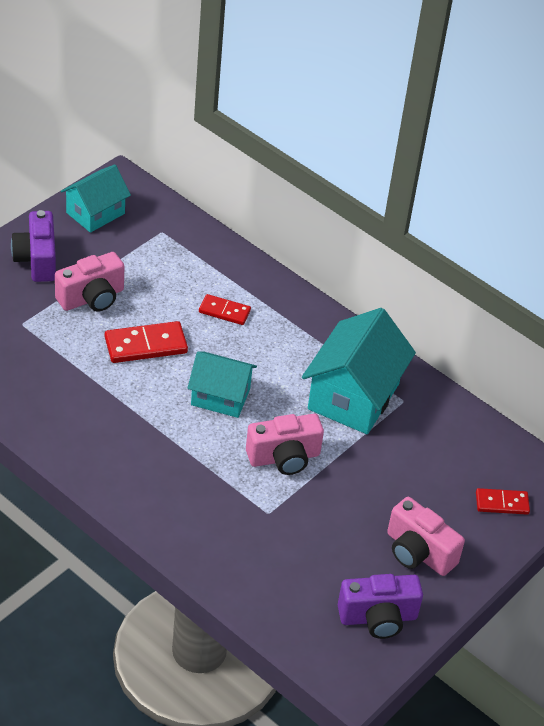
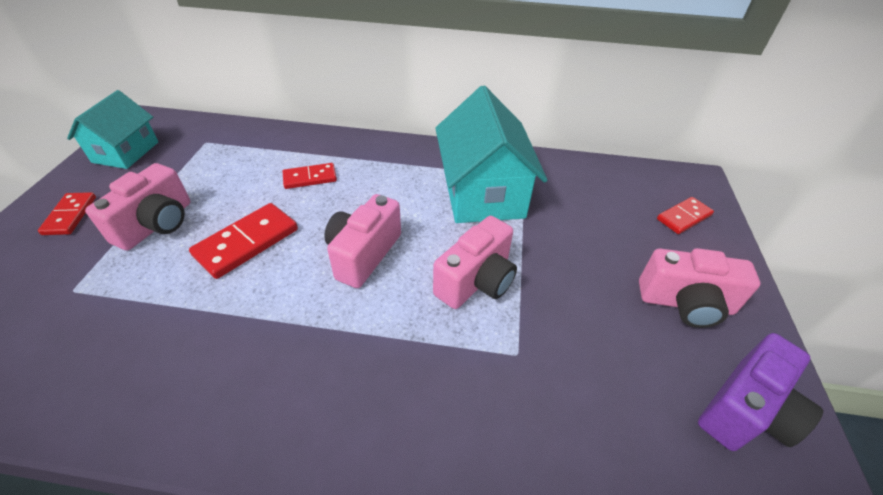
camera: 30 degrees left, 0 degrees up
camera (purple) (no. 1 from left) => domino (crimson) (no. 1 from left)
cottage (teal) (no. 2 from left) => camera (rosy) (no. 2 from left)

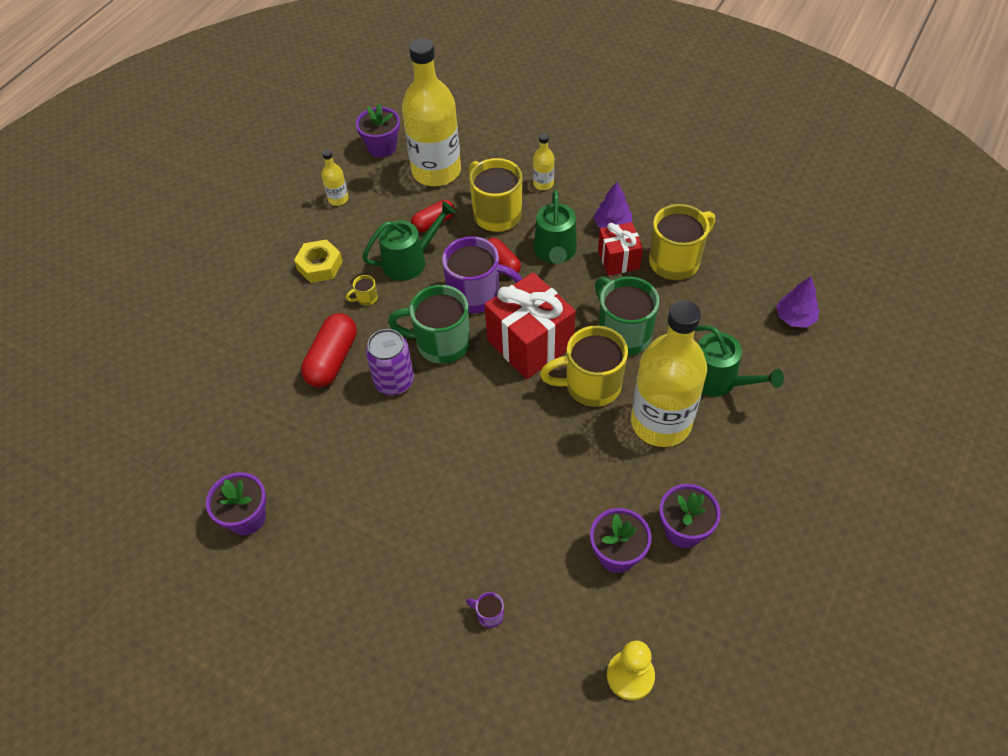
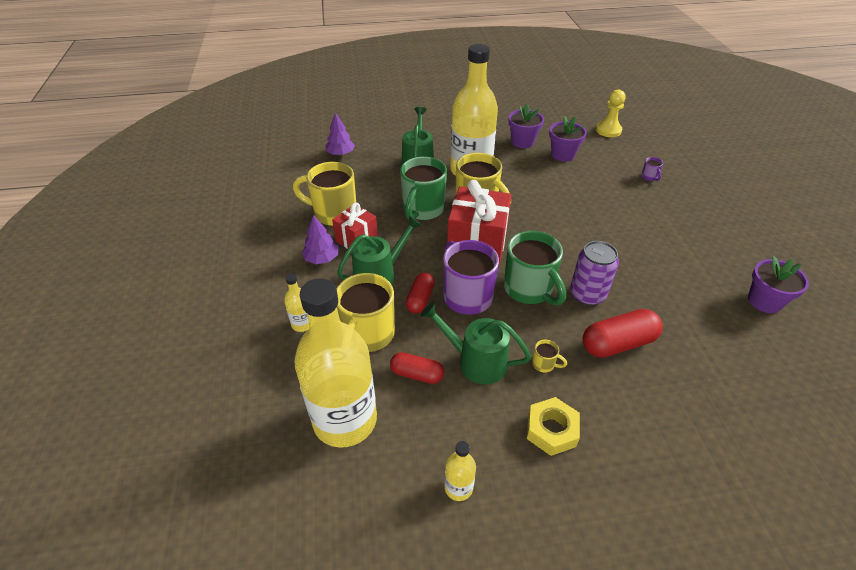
camera: 130 degrees left, 10 degrees down
potted plant (purple) (no. 2 from left) => nothing

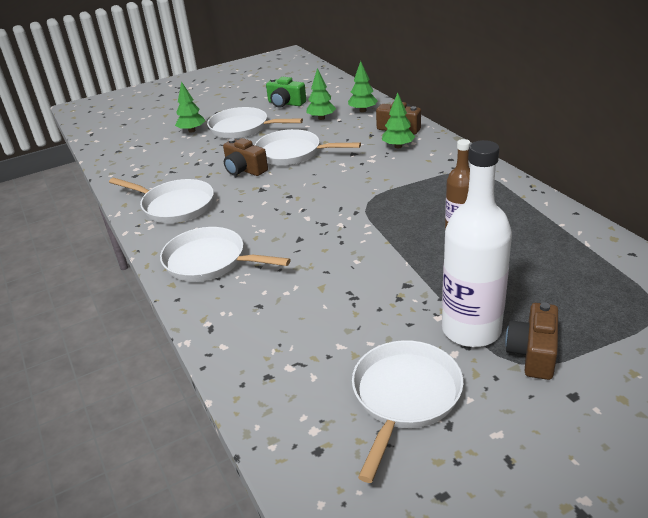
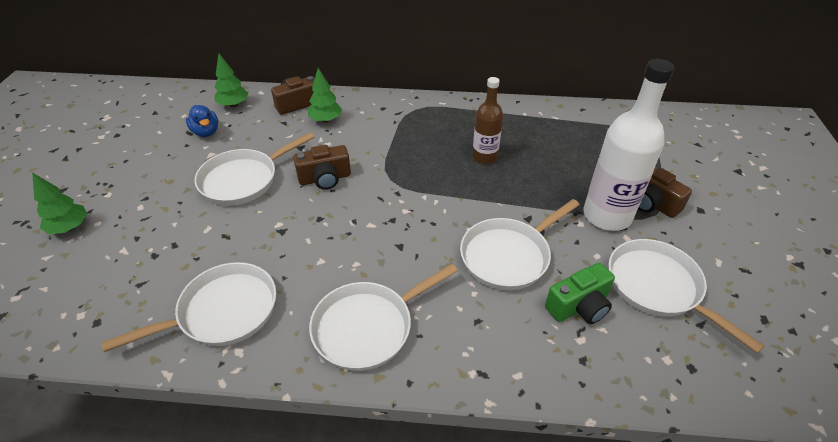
camera: 60 degrees left, 10 degrees up
pan (pure white) (no. 3 from left in the first image) => pan (pure white) (no. 4 from left), shifted
camera (brown) (no. 1 from left in the first image) => camera (brown) (no. 2 from left), shifted
camera (emerald), shifted
fir tree (emerald) (no. 2 from left) => duck (royal blue)

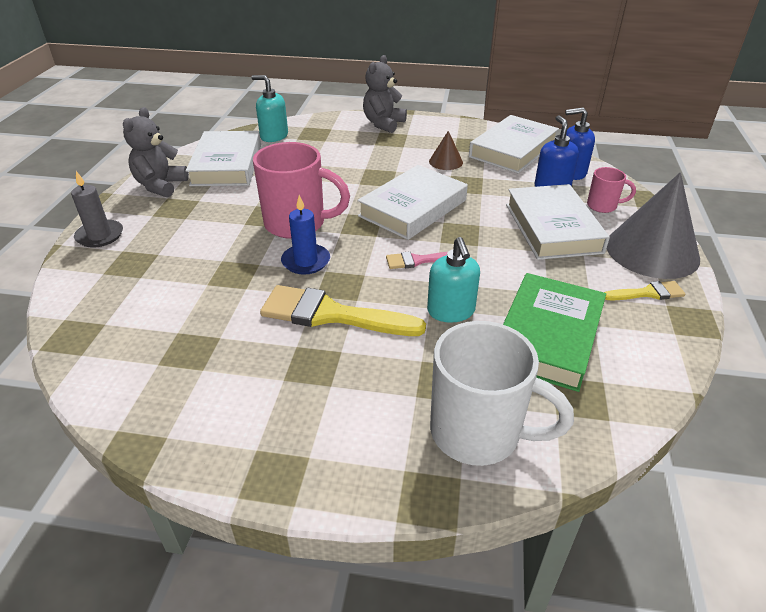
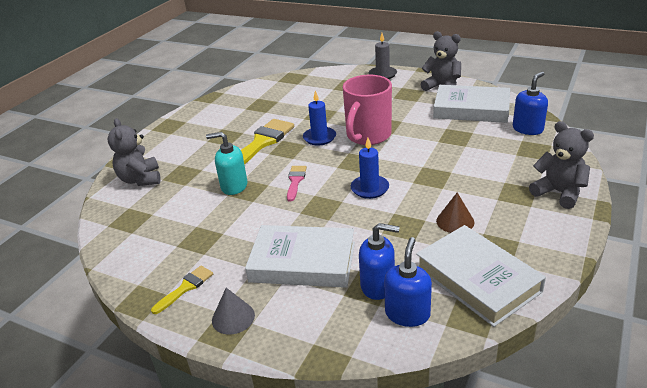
camera: 110 degrees right, 5 degrees down
soap dispenser (teal) (no. 1 from left) => soap dispenser (royal blue) (no. 3 from left)
hardcover (pure white) (no. 2 from left) => candle (royal blue) (no. 2 from left)
mug (pure white) => teddy (grey) (no. 1 from left)
hardcover (emerald) => nothing
mug (rosy) (no. 2 from left) => nothing
paintbrush (golden) (no. 2 from left in the first image) => paintbrush (golden) (no. 1 from left), 150 degrees counterclockwise
solid cone (grey), x0.47

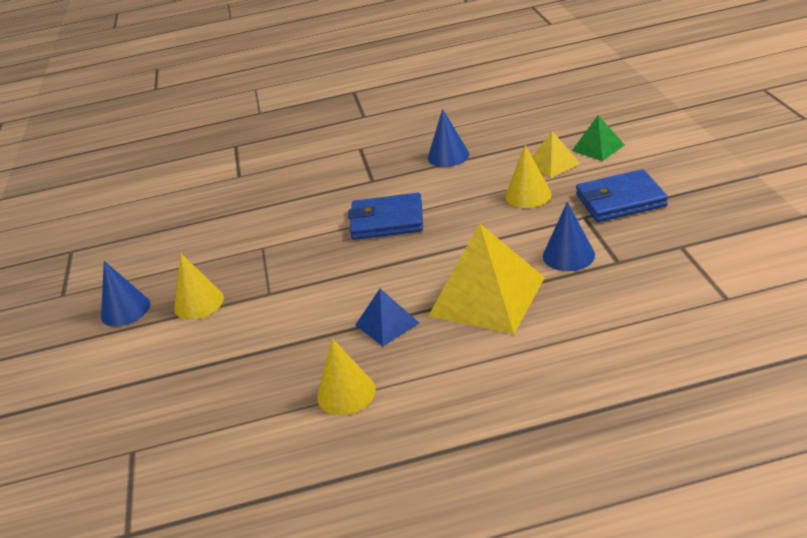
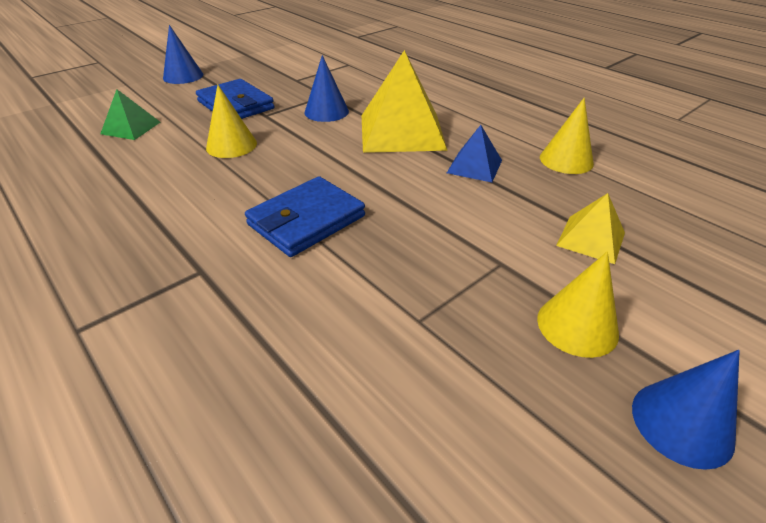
camera: 125 degrees left, 5 degrees up
card wallet (royal blue) (no. 1 from left in the first image) => card wallet (royal blue) (no. 2 from left), 75 degrees clockwise
solid cone (royal blue) (no. 2 from left in the first image) => solid cone (royal blue) (no. 1 from left), shifted
pyramid shape (golden) (no. 2 from left), shifted

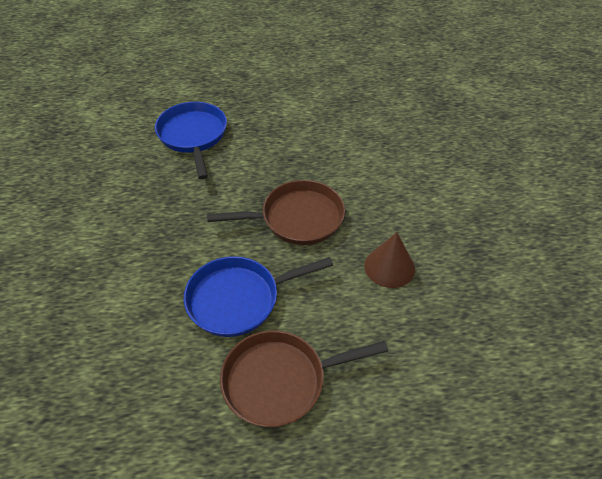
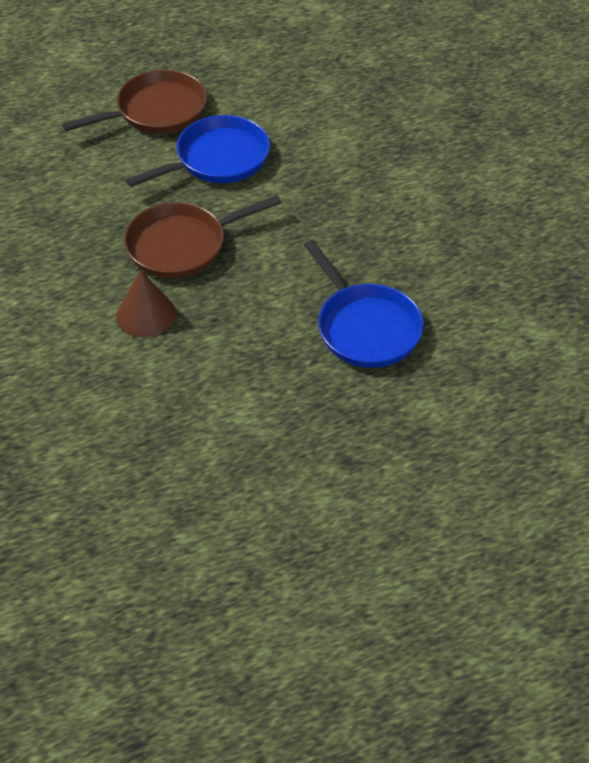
camera: 165 degrees right, 0 degrees up
solid cone (brown), shifted

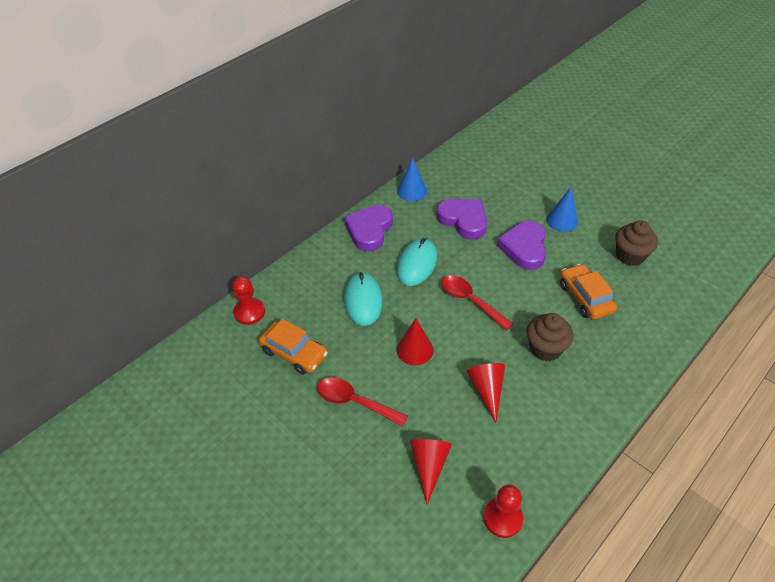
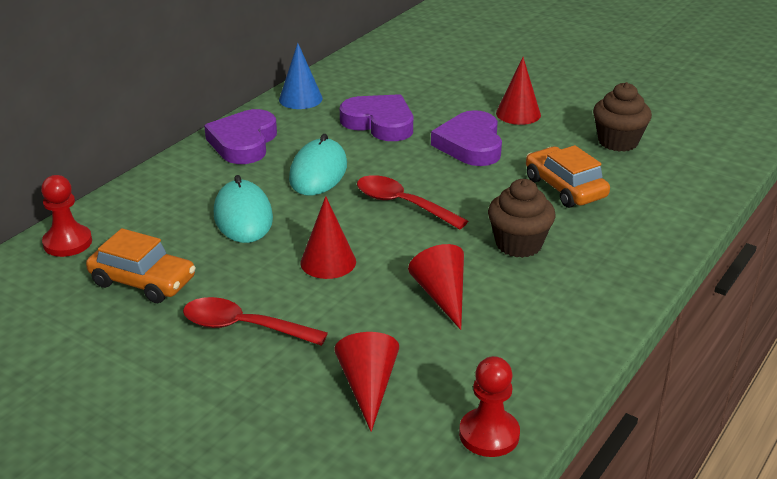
camera: 10 degrees left, 15 degrees down
solid cone (royal blue) (no. 2 from left) => solid cone (crimson) (no. 4 from left)

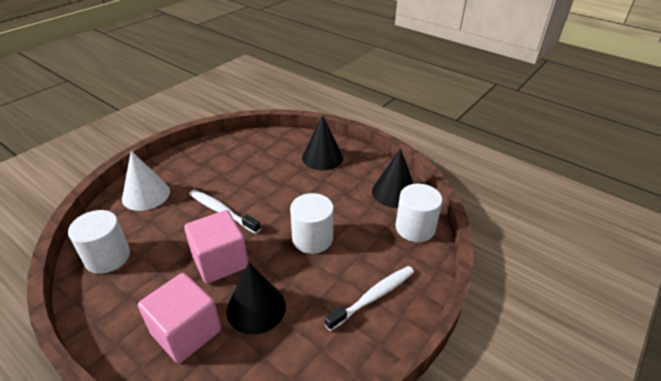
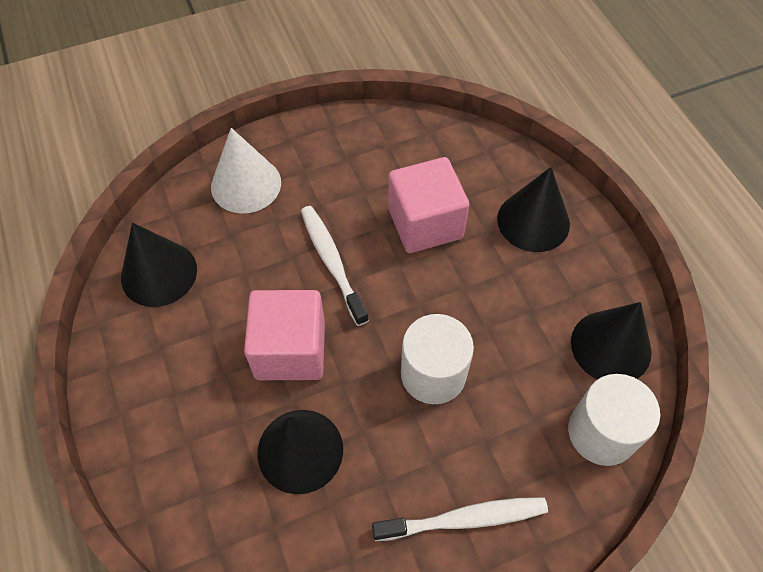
camera: 30 degrees right, 20 degrees up
cylinder (pure white) (no. 1 from left) => solid cone (black) (no. 1 from left)
cube (rosy) (no. 1 from left in the first image) => cube (rosy) (no. 2 from left), shifted

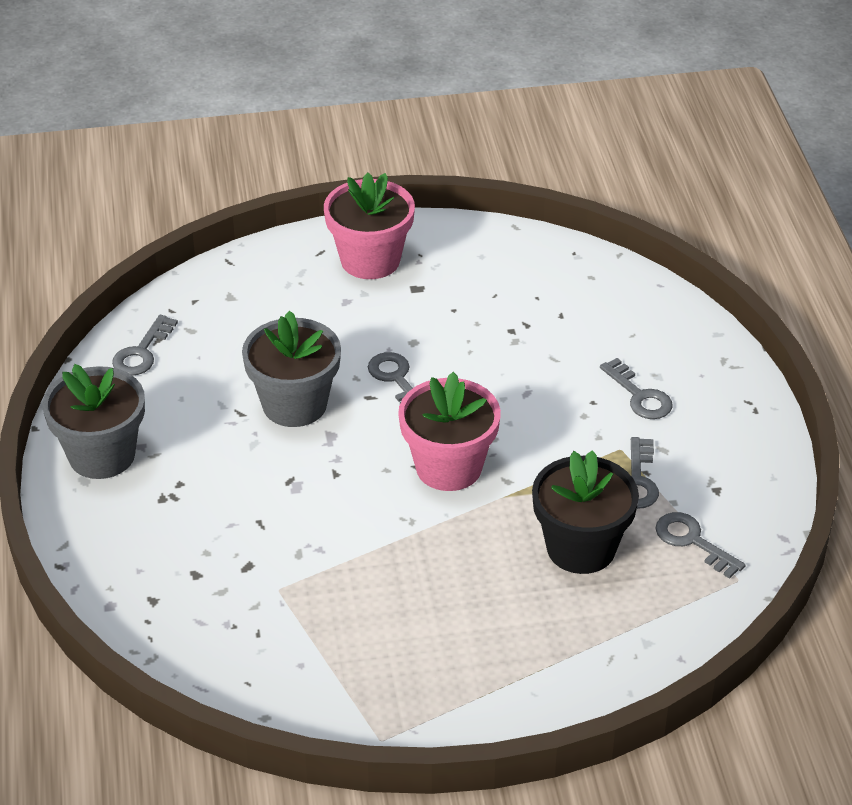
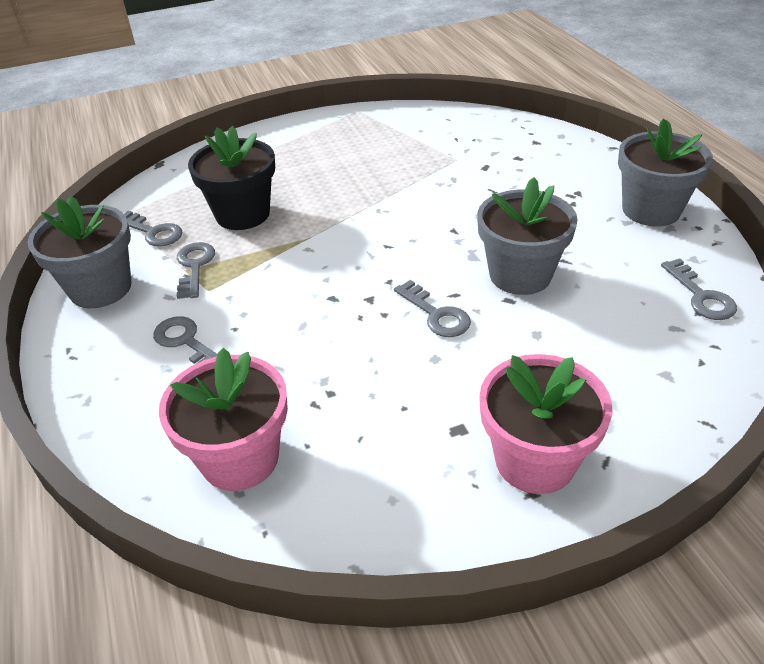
camera: 170 degrees right, 0 degrees up
door key (grey) (no. 1 from left in the first image) => door key (grey) (no. 5 from left), 150 degrees clockwise
potted plant (rosy) (no. 2 from left in the first image) => potted plant (rosy) (no. 1 from left), shifted
nothing => potted plant (grey) (no. 1 from left)

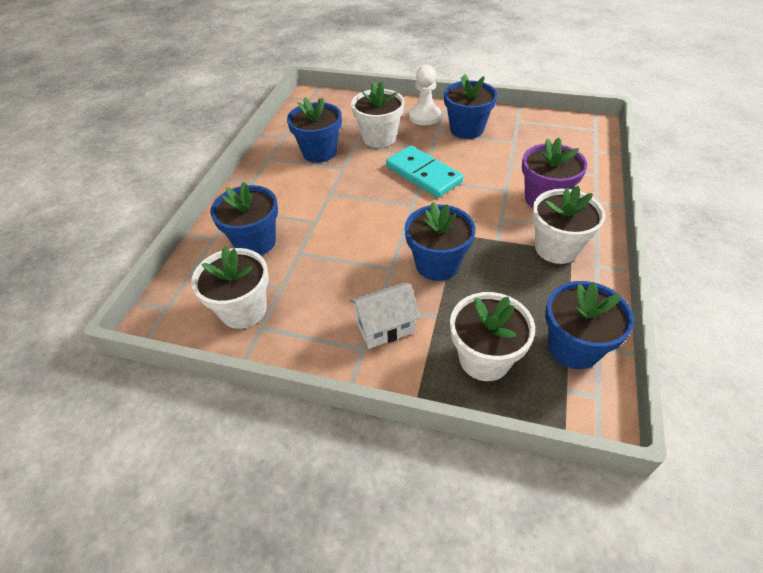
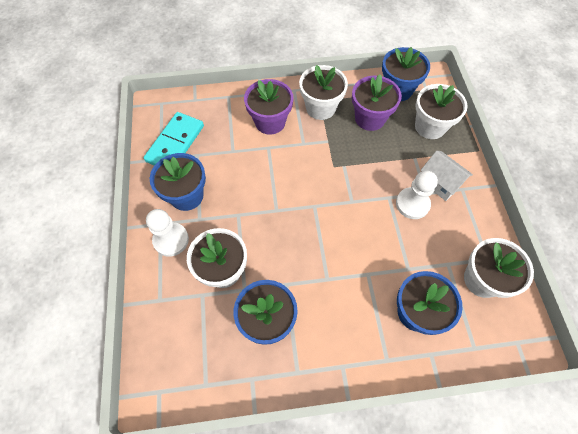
camera: 115 degrees left, 15 degrees up
domino (teal), shifted
potted plant (royal blue) (no. 3 from left) => nothing
nothing => potted plant (purple) (no. 2 from left)
nothing => chess pawn (pure white) (no. 2 from left)

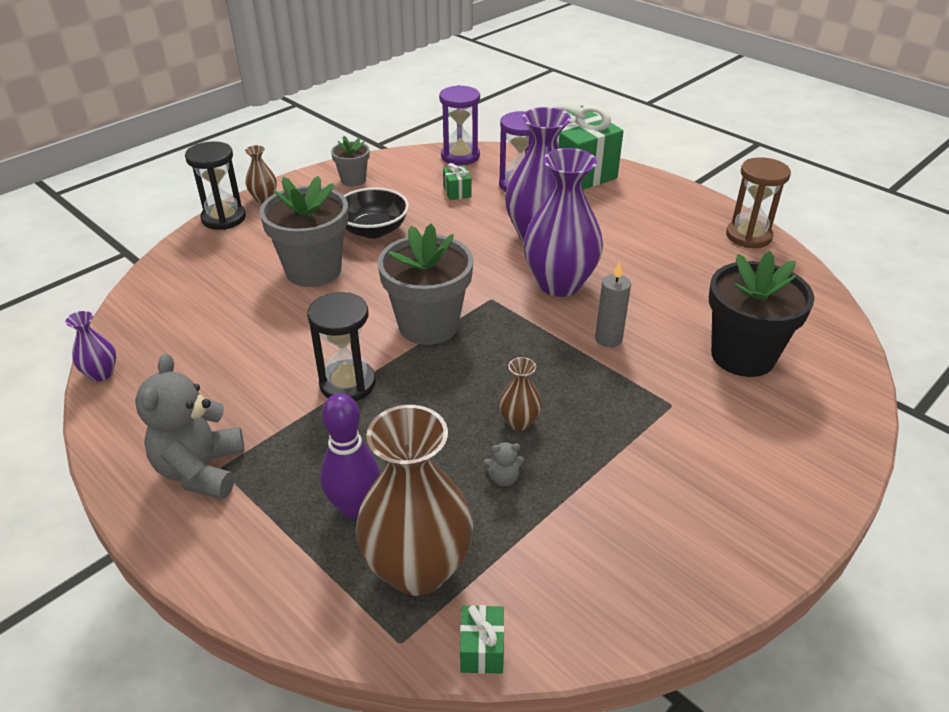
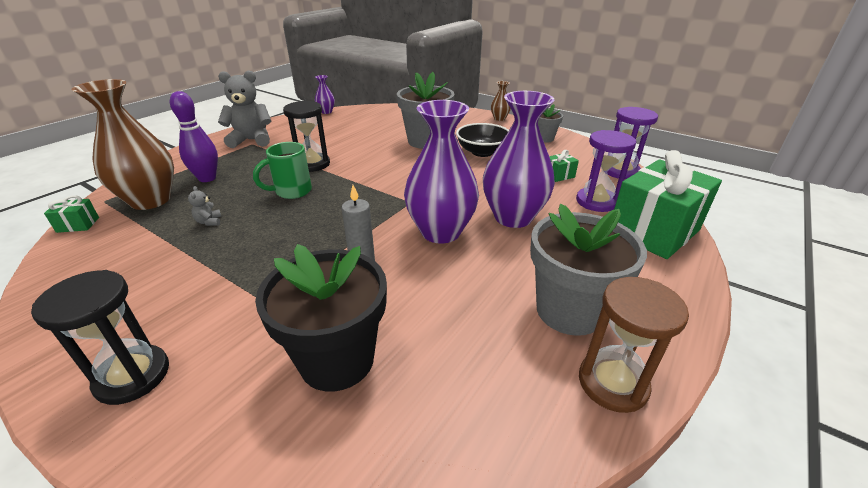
camera: 80 degrees right, 5 degrees down
sand timer (black) (no. 1 from left), shifted
potted plant (grey) (no. 3 from left), shifted
tall vase (brown) (no. 3 from left) => nothing
nothing => mug (emerald)

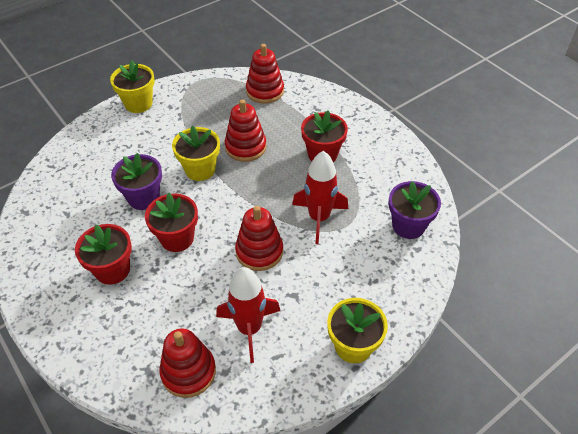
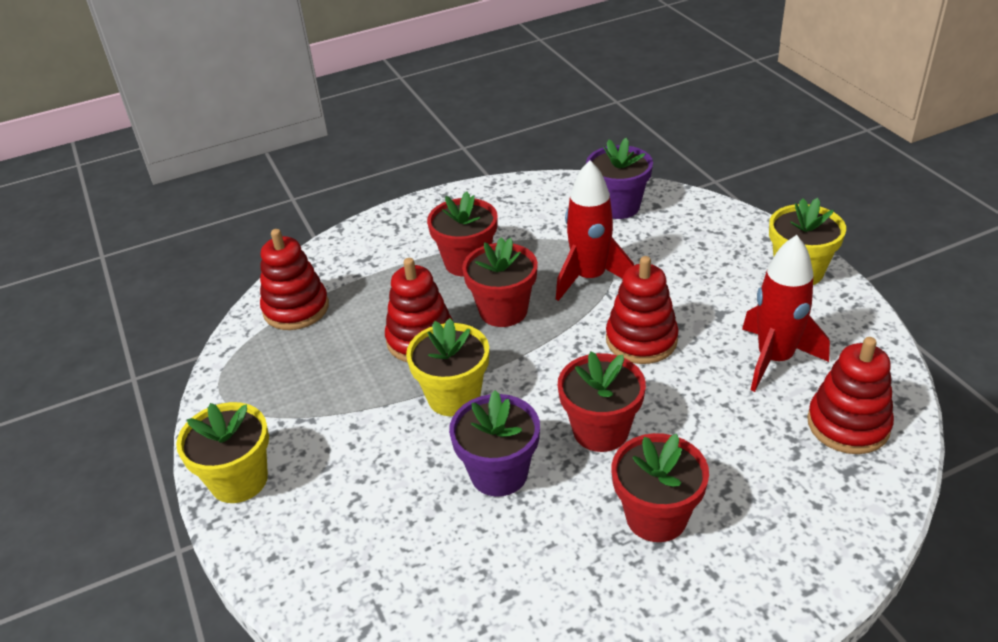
camera: 75 degrees left, 10 degrees down
nothing => potted plant (crimson) (no. 2 from left)

